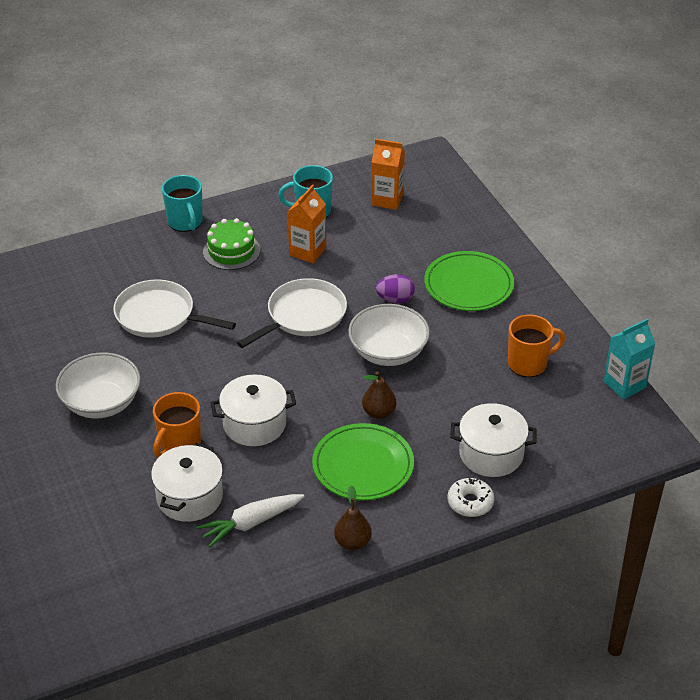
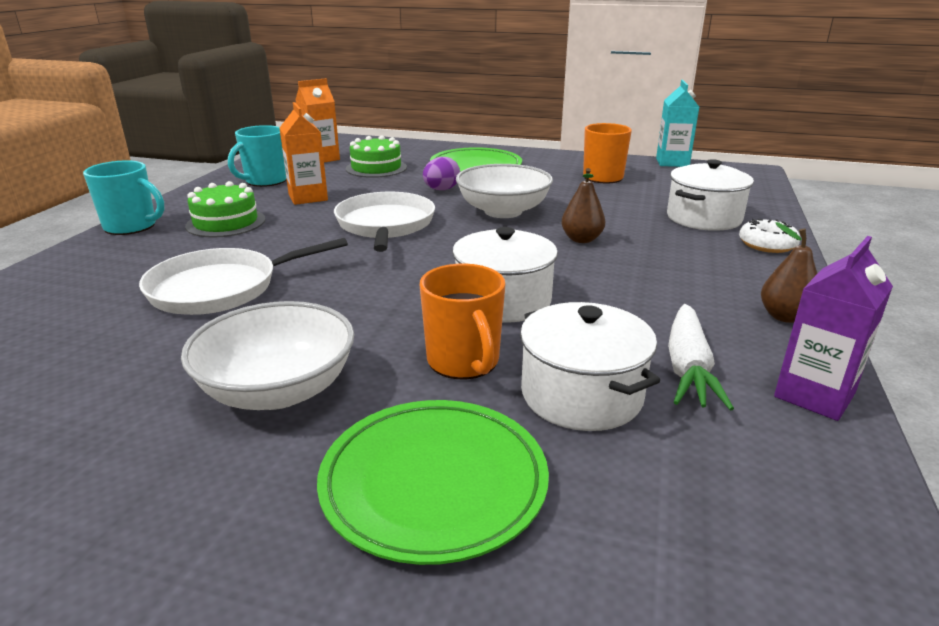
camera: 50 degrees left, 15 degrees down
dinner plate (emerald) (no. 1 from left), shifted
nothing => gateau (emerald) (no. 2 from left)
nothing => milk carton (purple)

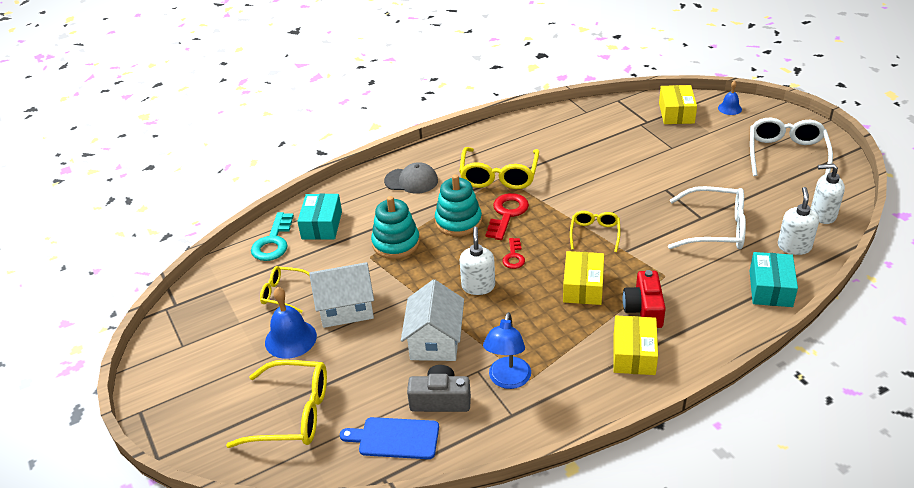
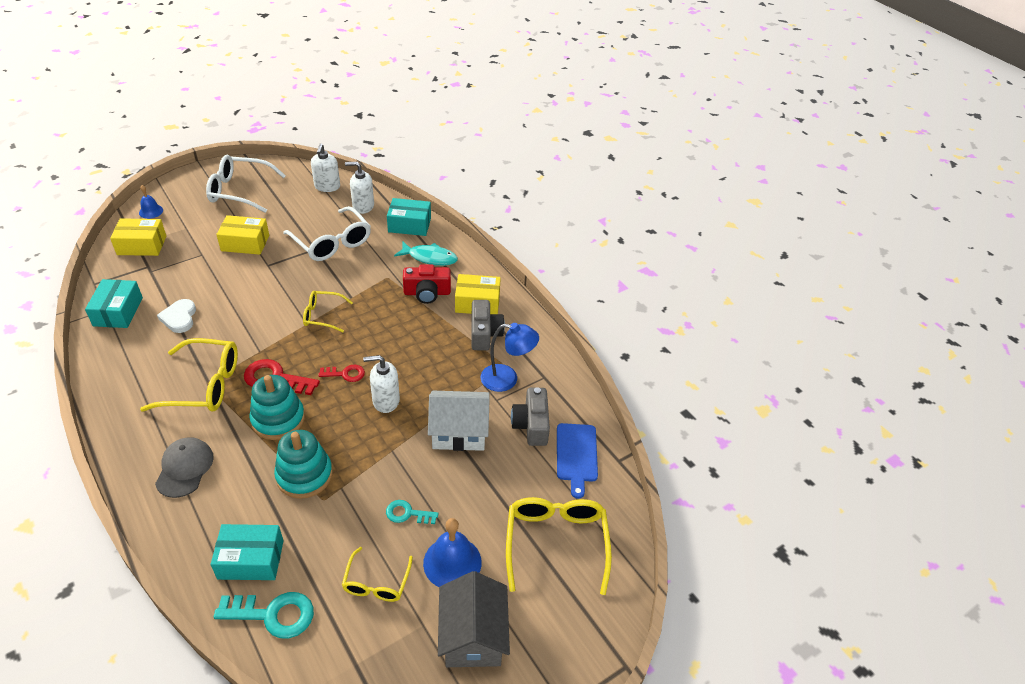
camera: 100 degrees left, 5 degrees up
cottage (pure white) (no. 1 from left) => door key (teal) (no. 2 from left)
package (golden) (no. 1 from left in the first image) => package (golden) (no. 2 from left), shifted
spectacles (pure white) (no. 1 from left in the first image) => spectacles (pure white) (no. 2 from left), 135 degrees clockwise
nothing => package (teal) (no. 1 from left)
nothing => heart (pure white)
nothing => fish (teal)
nothing => cottage (grey)
nothing => camera (grey) (no. 1 from left)

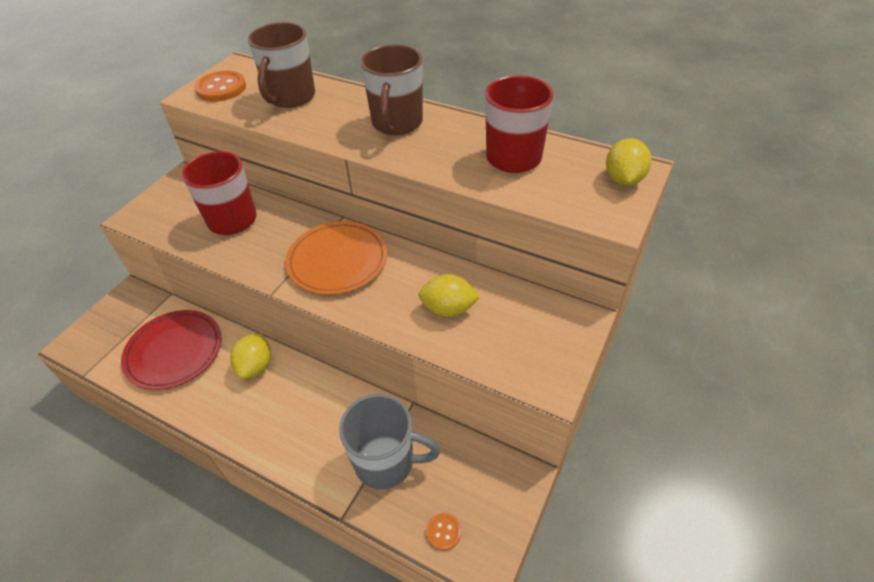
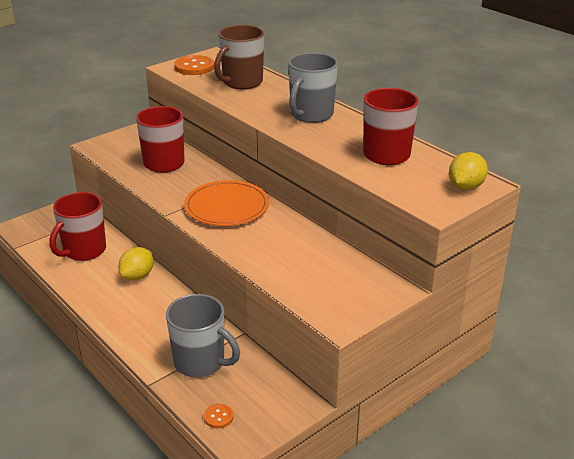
camera: 20 degrees right, 15 degrees down
dinner plate (crimson) => mug (crimson) (no. 1 from left)
mug (brown) (no. 2 from left) => mug (grey) (no. 2 from left)
lemon (golden) (no. 2 from left) => nothing

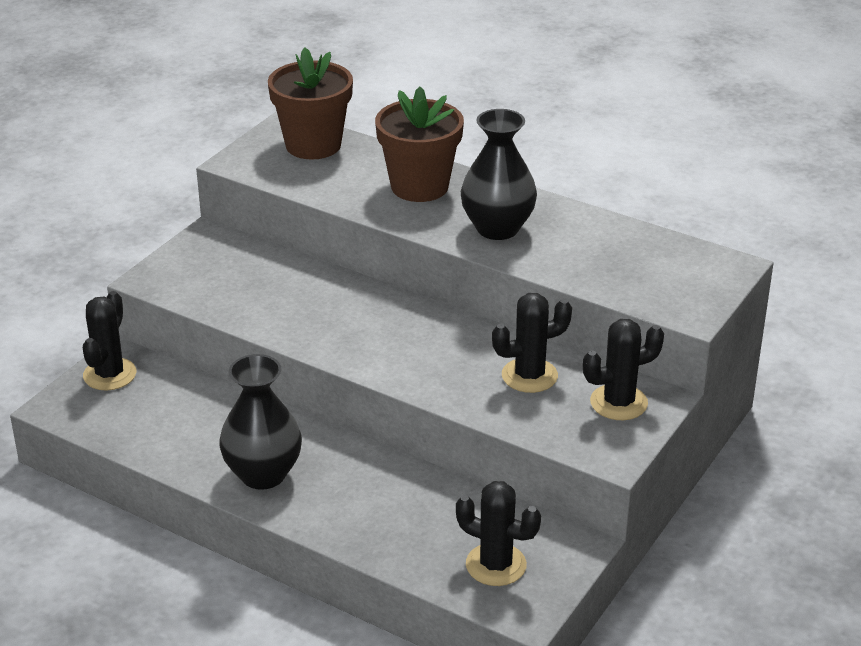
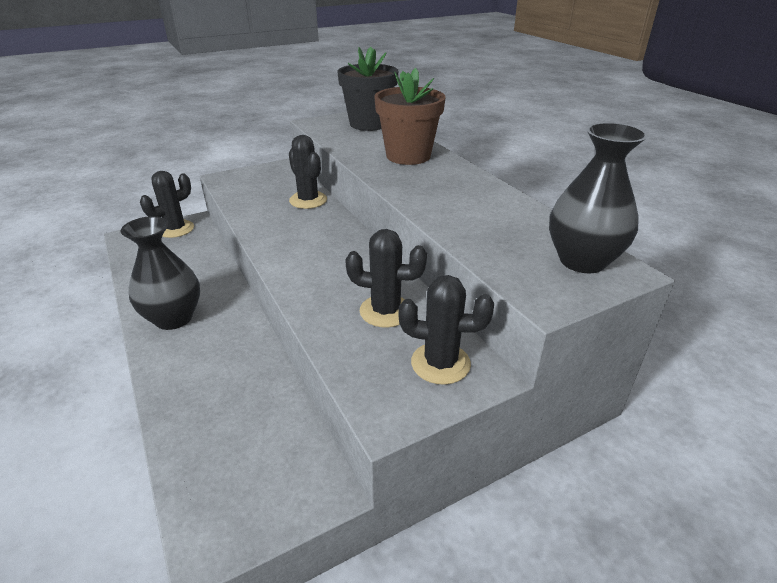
camera: 30 degrees right, 0 degrees up
potted plant (brown) (no. 1 from left) => potted plant (black)
saguaro cactus (black) (no. 2 from left), shifted
tall vase (black) (no. 2 from left), shifted

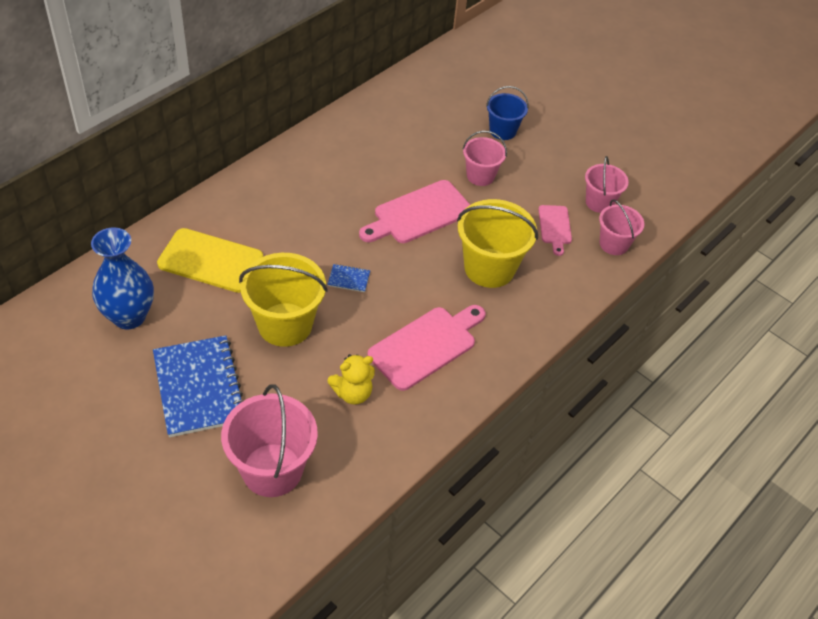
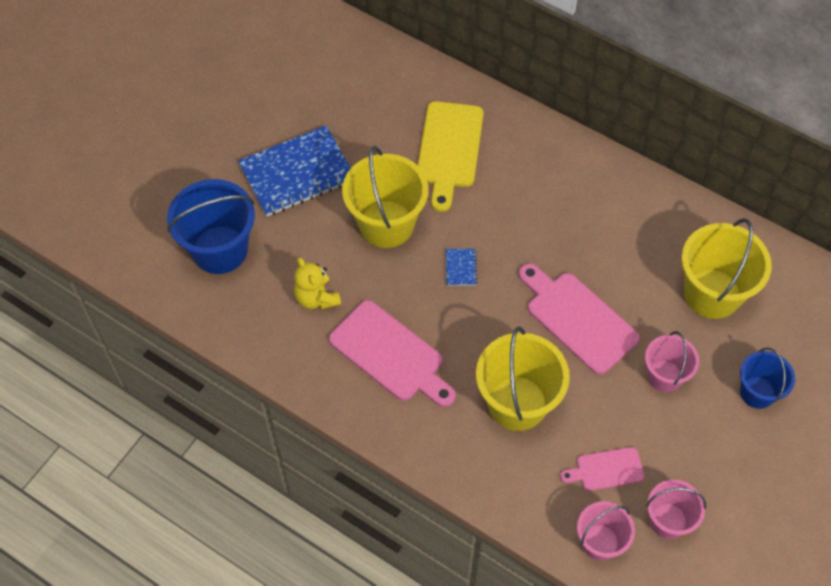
camera: 85 degrees right, 10 degrees up
tall vase (royal blue) => nothing
sand bucket (rosy) (no. 1 from left) => sand bucket (royal blue) (no. 1 from left)
nothing => sand bucket (golden) (no. 3 from left)

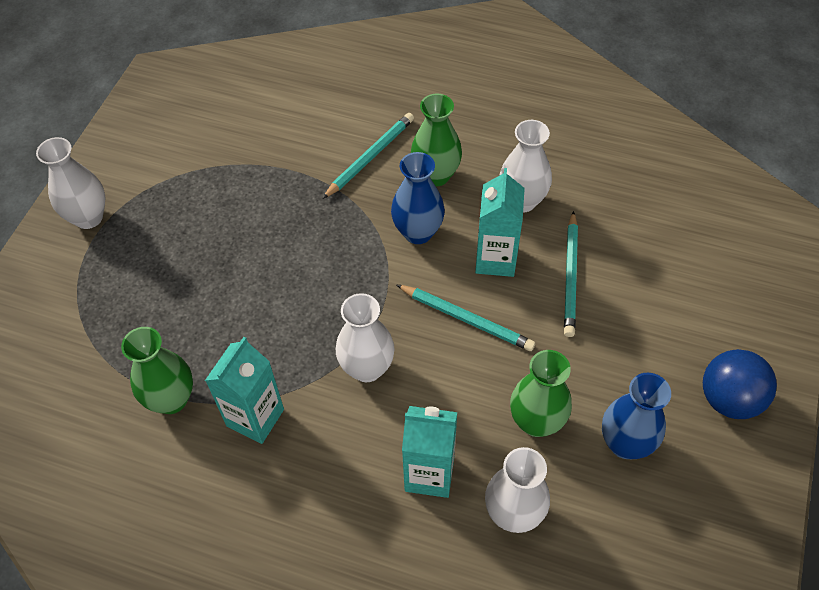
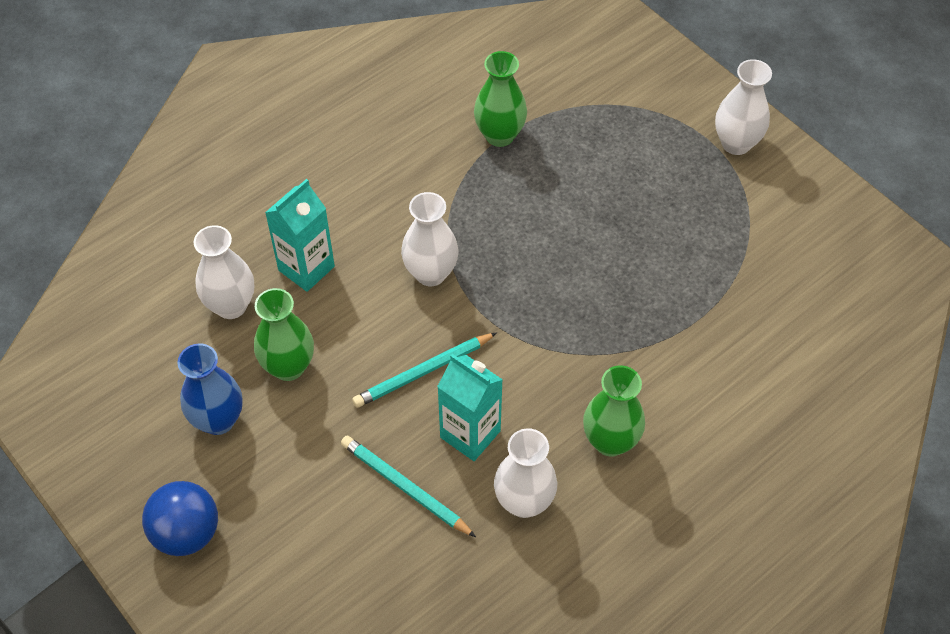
camera: 120 degrees right, 0 degrees up
milk carton (teal) (no. 1 from left) => nothing
wooden pencil (teal) (no. 1 from left) => nothing
tall vase (royal blue) (no. 1 from left) => nothing

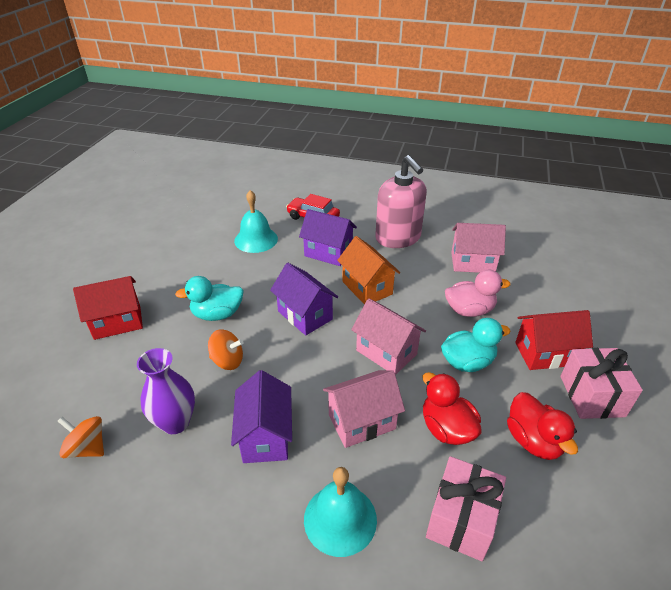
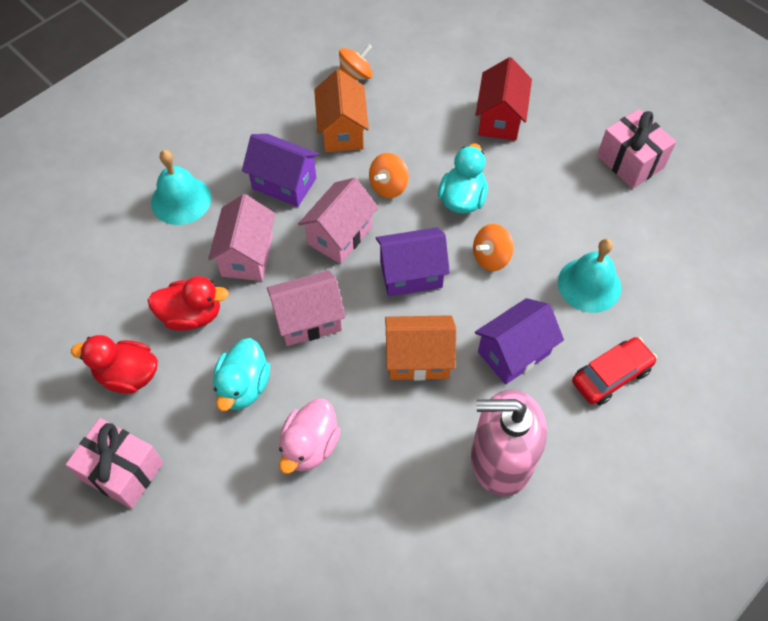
camera: 120 degrees right, 20 degrees up
tall vase (purple) => cottage (orange) (no. 1 from left)
wrapped gift (rosy) (no. 1 from left in the first image) => wrapped gift (rosy) (no. 2 from left), shifted
cottage (rosy) (no. 3 from left), shifted
cottage (crimson) (no. 2 from left) => nothing
nothing => whirligig (orange) (no. 3 from left)

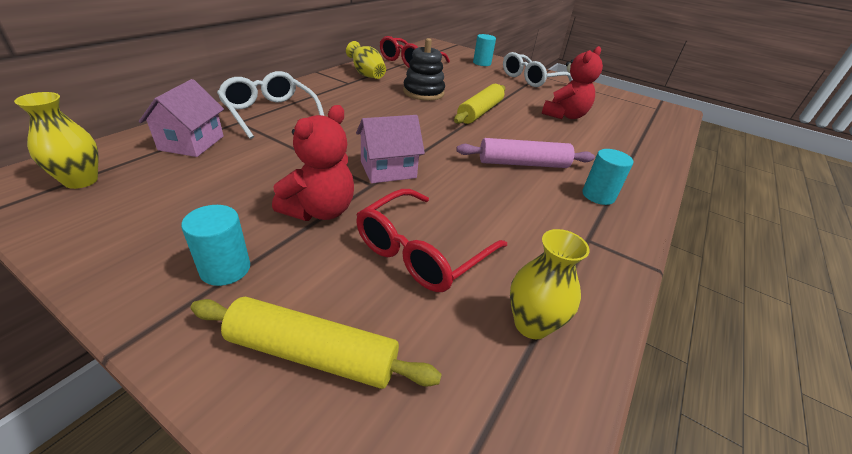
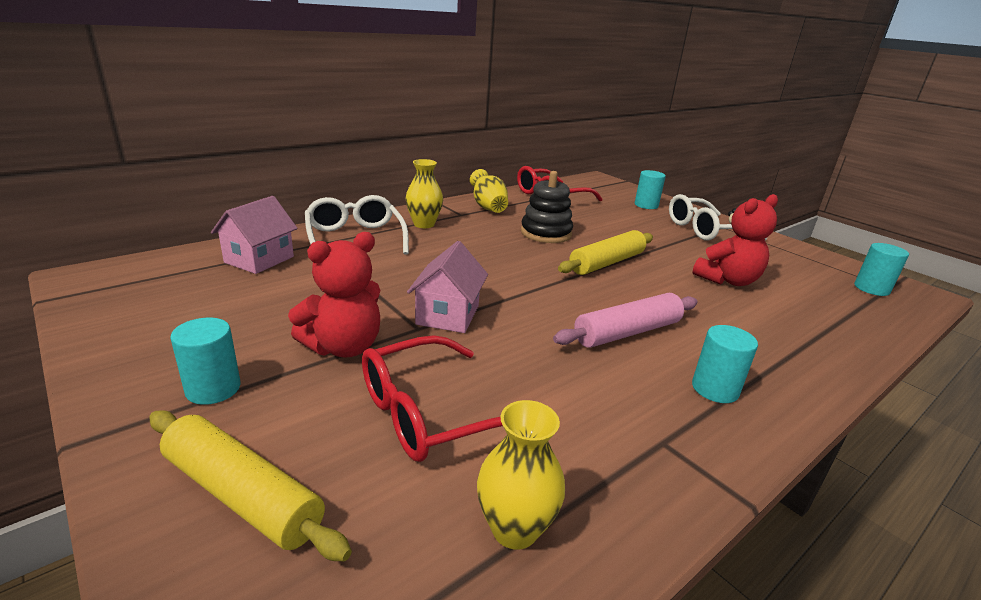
camera: 20 degrees right, 10 degrees down
tall vase (golden) (no. 1 from left), shifted
cottage (rosy) (no. 2 from left), 75 degrees counterclockwise
dough roller (rosy), 45 degrees counterclockwise
nothing => cylinder (teal) (no. 4 from left)

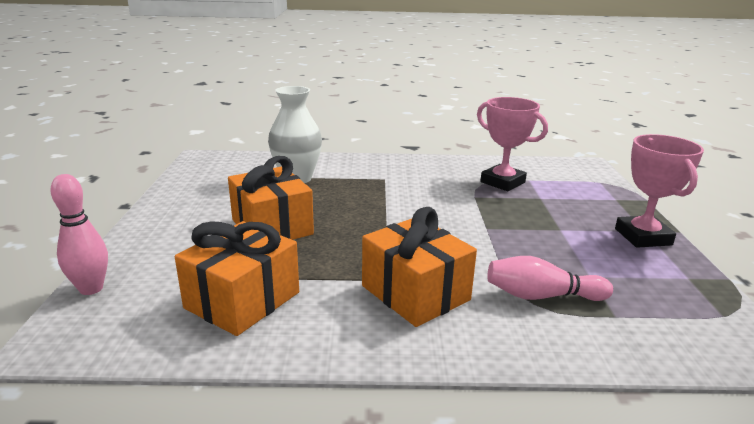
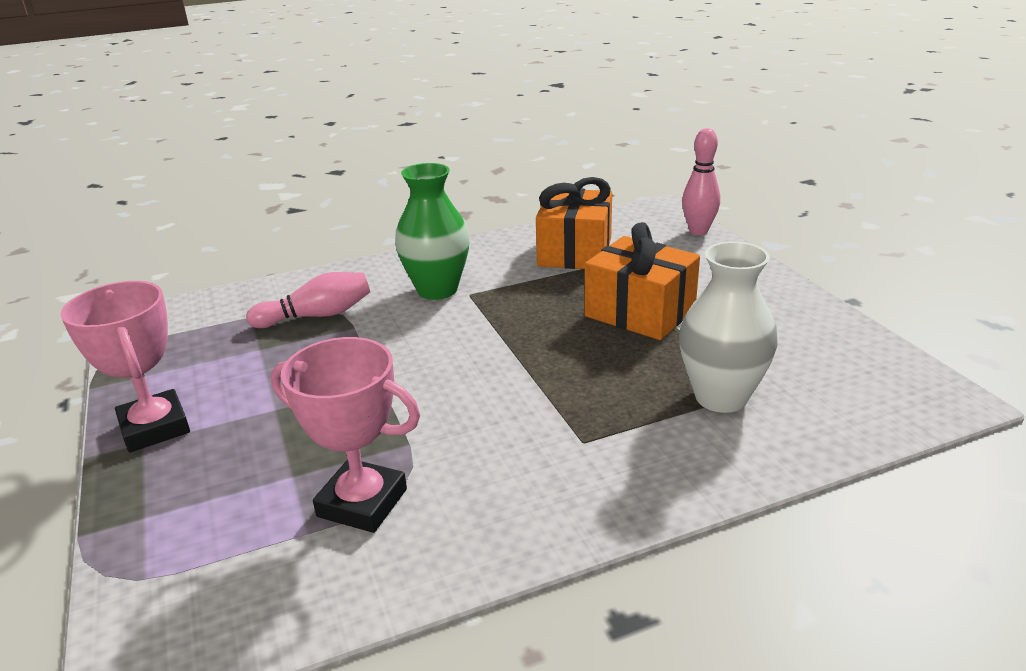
camera: 160 degrees right, 5 degrees up
wrapped gift (orange) (no. 3 from left) => tall vase (emerald)

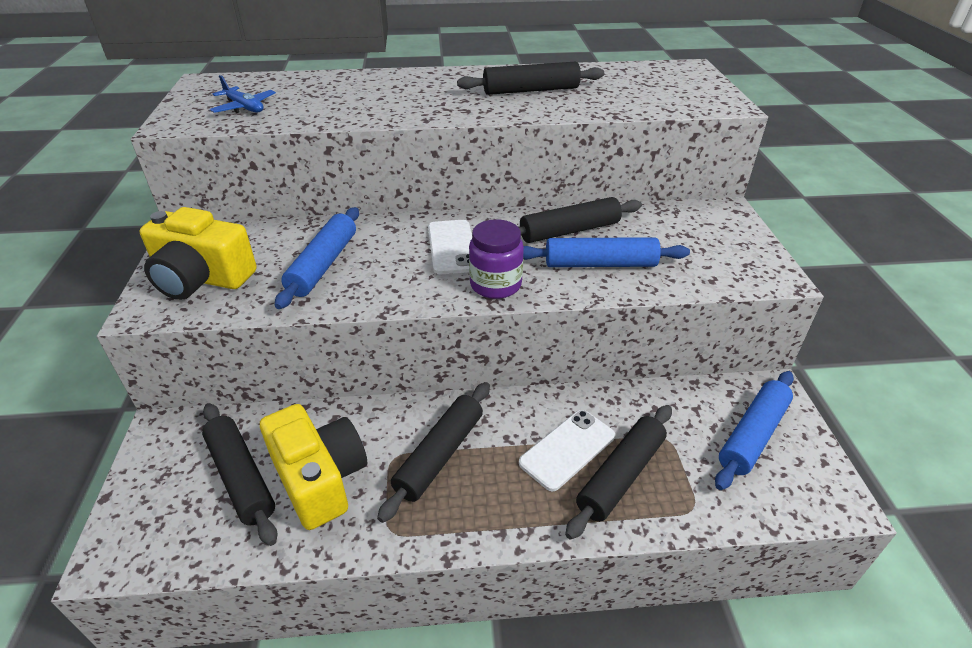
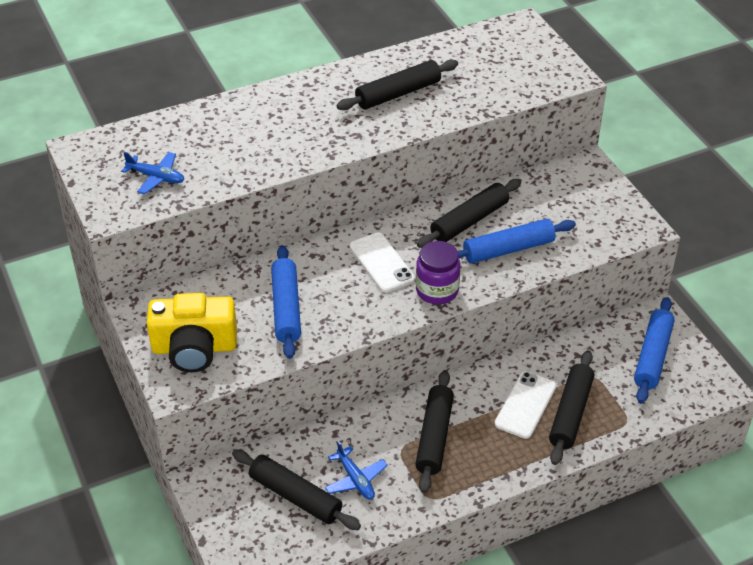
camera: 20 degrees left, 5 degrees up
camera (golden) (no. 2 from left) => aeroplane (royal blue) (no. 2 from left)

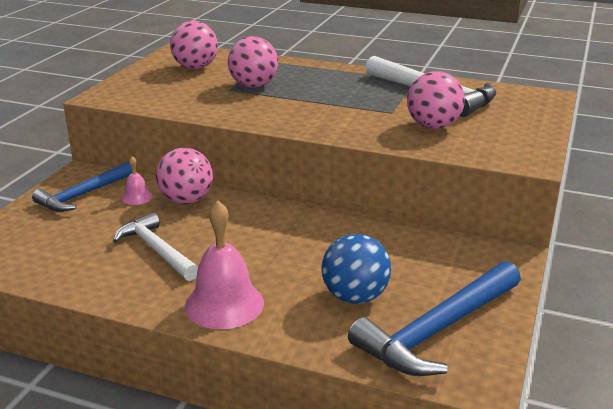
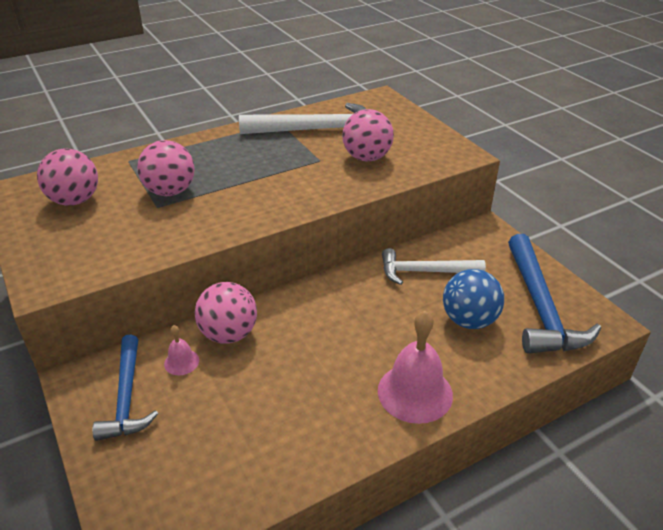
camera: 50 degrees left, 10 degrees up
carpenter's hammer (pure white) (no. 1 from left in the first image) => carpenter's hammer (pure white) (no. 2 from left), shifted

